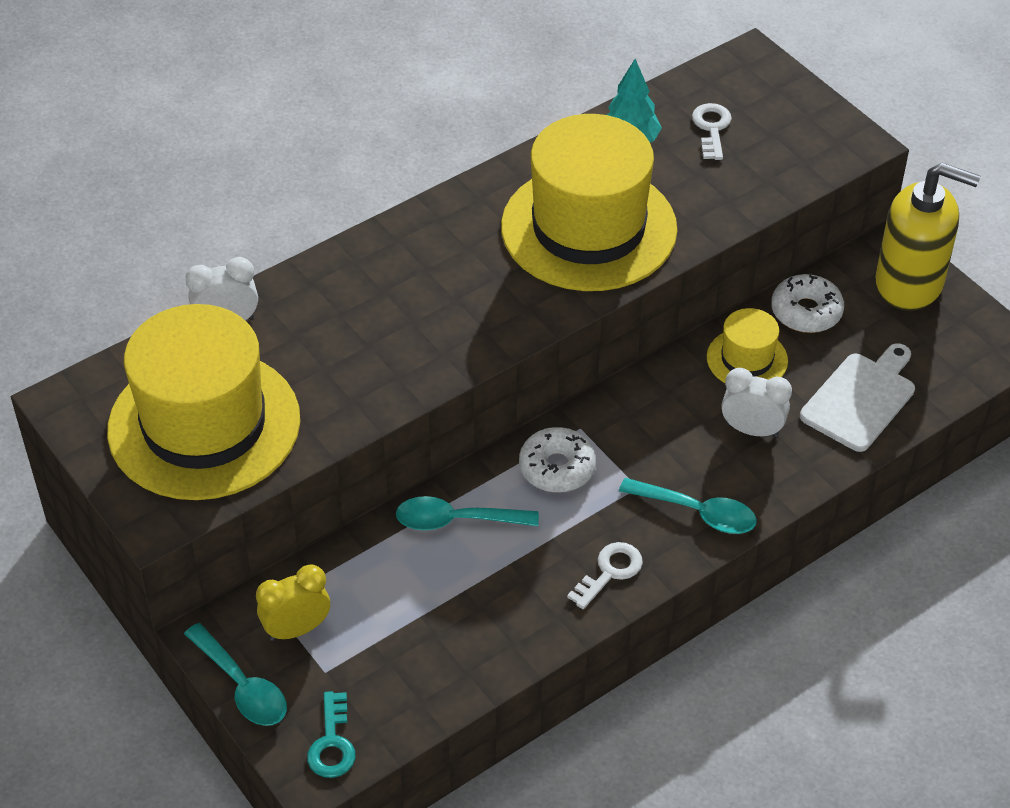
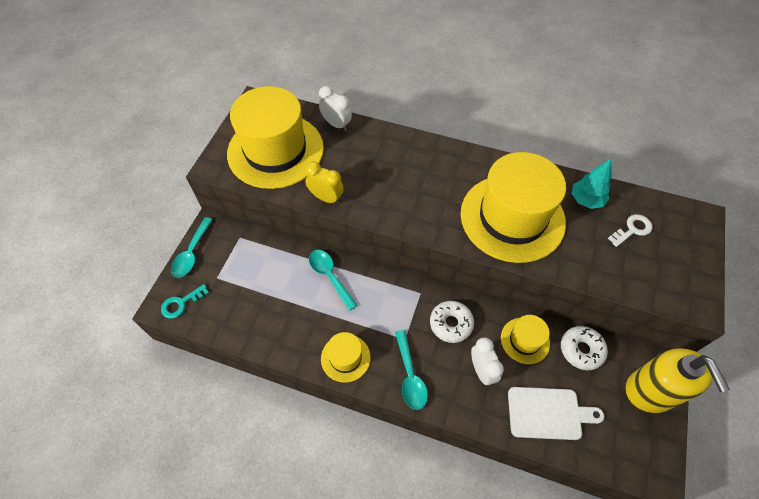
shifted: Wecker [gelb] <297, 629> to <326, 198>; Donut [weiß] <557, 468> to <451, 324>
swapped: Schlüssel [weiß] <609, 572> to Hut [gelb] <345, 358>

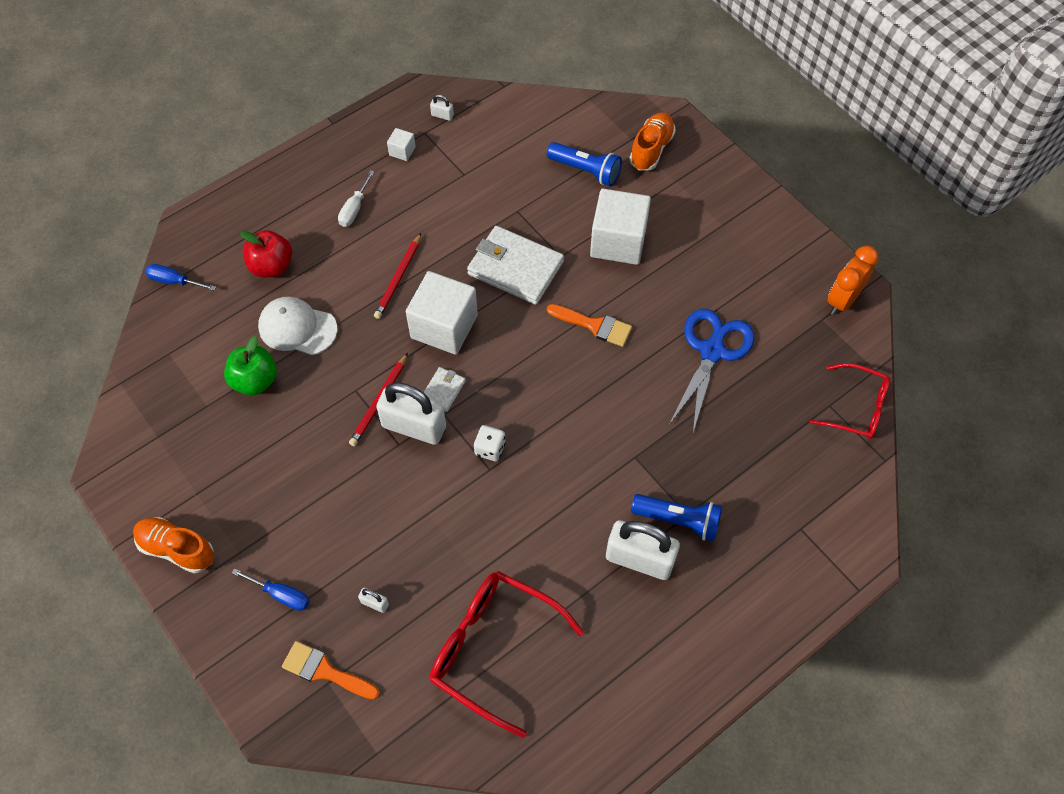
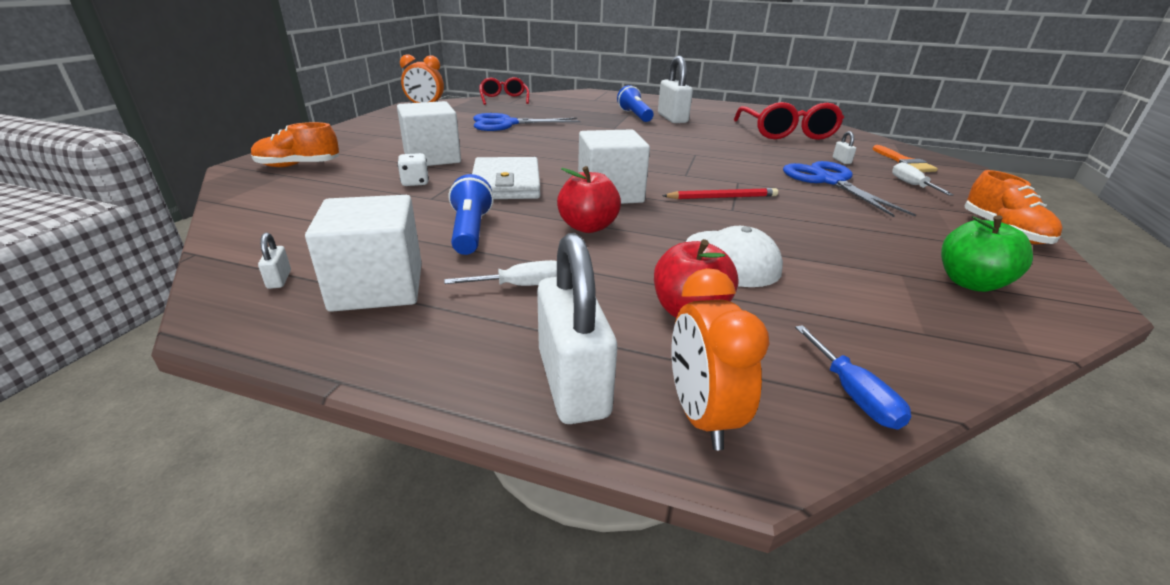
gone: Geldbörse [weiß] <443, 390>; Pinsel [orange] <594, 325>
new: Wecker [orange] <700, 415>; Schere [blau] <829, 181>
shifted: Spielwürfel [weiß] <490, 449> to <415, 182>; Taschenlampe [blau] <585, 171> to <470, 231>; Vorhängeschloss [weiß] <414, 427> to <573, 382>; Apfel [grün] <255, 381> to <970, 283>
swapped: Bleistift [rot] <398, 278> to Apfel [rot] <588, 227>
repainted: Schraubenzieher [blau] <281, 595> to Schraubenzieher [weiß] <912, 185>
scaled: Kubus [weiß] <402, 151> = <377, 287> x2.32

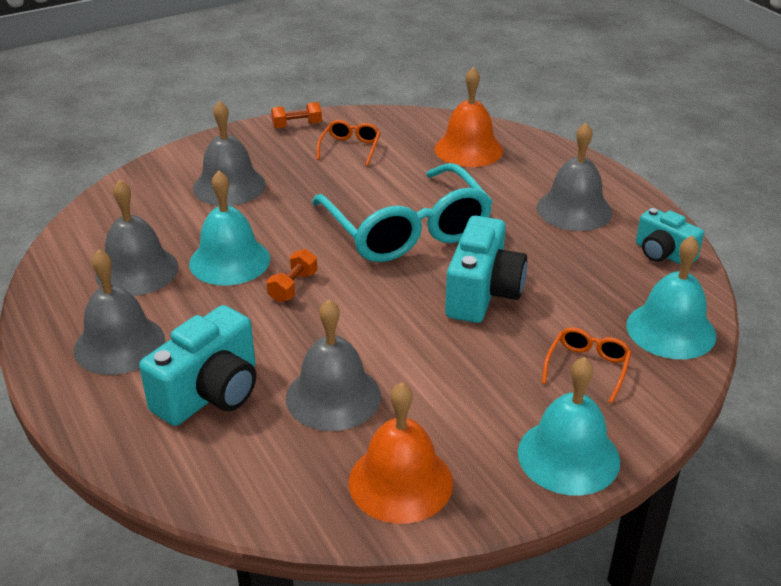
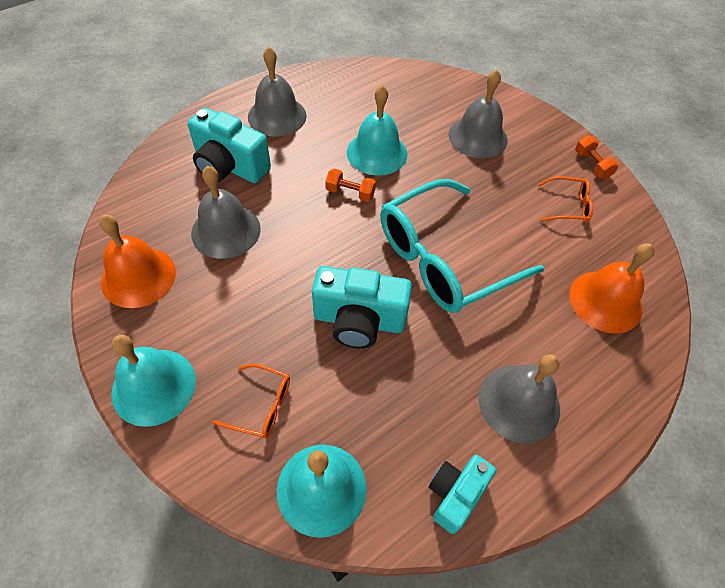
gone: Glocke [grau] <137, 271>

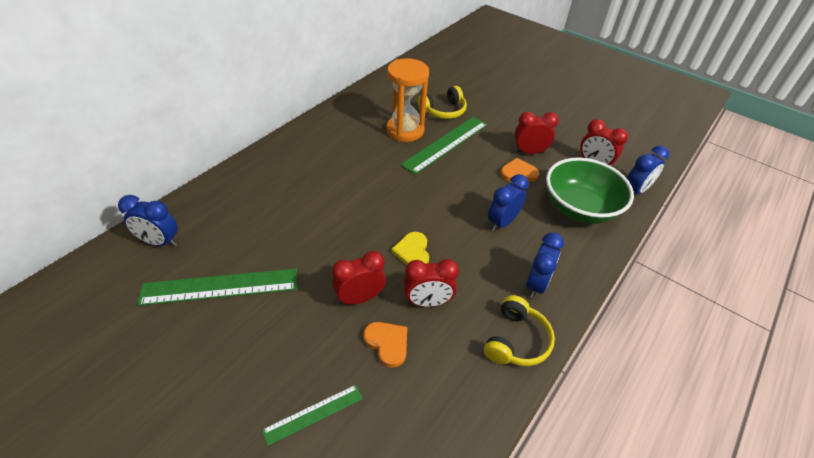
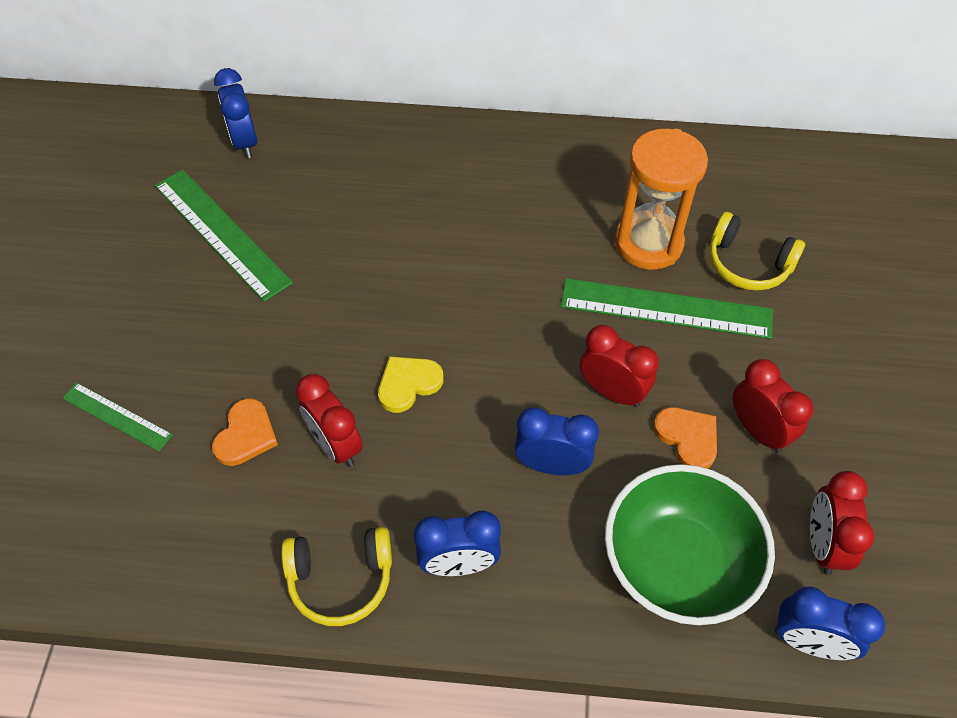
shifted: Wecker [rot] <360, 298> to <612, 392>

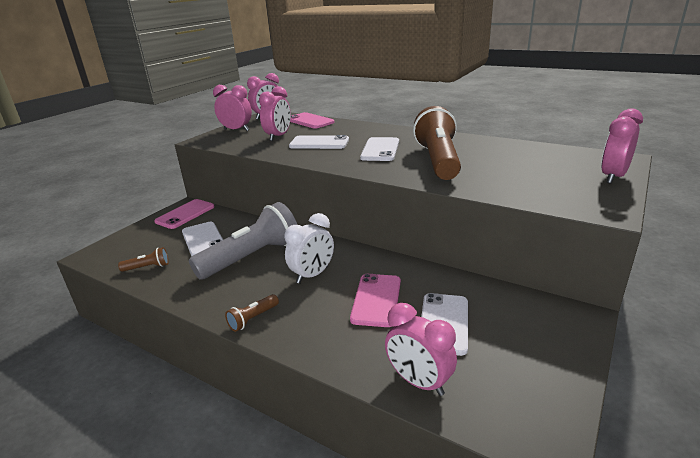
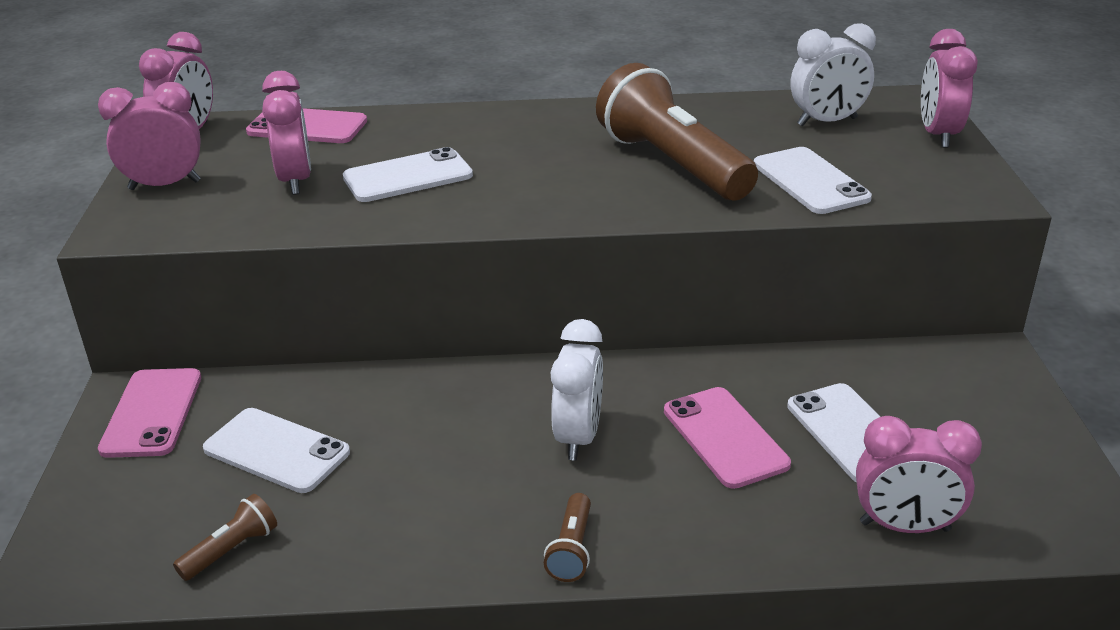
gone: Taschenlampe [grau] <252, 257>
new: Wecker [weiß] <827, 122>
shifted: Handy [weiß] <380, 150> to <810, 181>

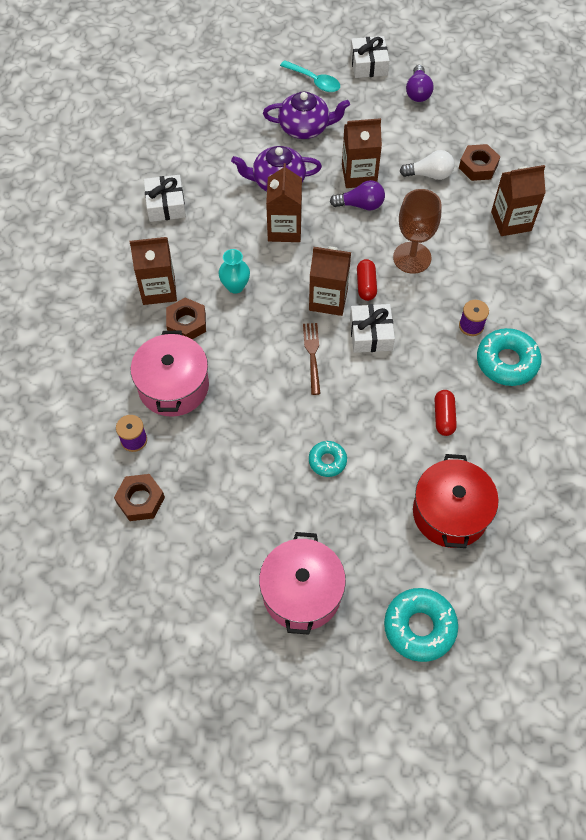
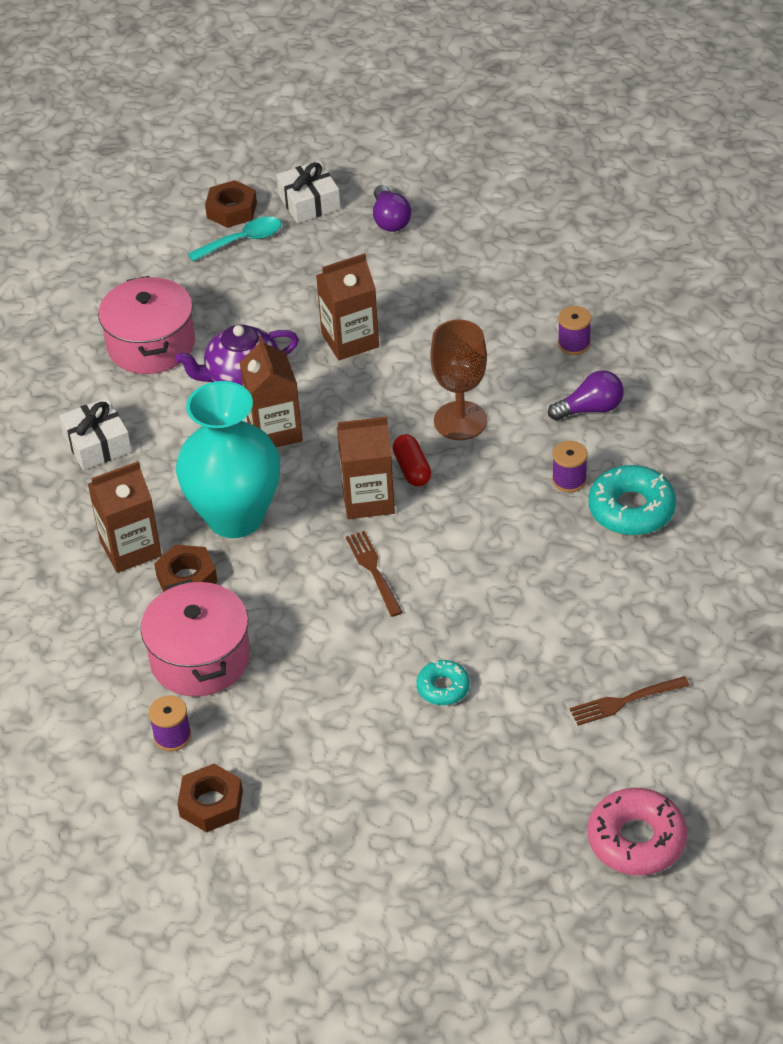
gone: Teekanne [lila] <305, 127>; Geschenk [weiß] <371, 334>; Glühbirne [weiß] <429, 174>; Kapsel [rot] <443, 417>
shifted: Kochtopf [rosa] <302, 592> to <151, 345>; Sechskantmutter [braun] <478, 166> to <231, 210>; Glühbirne [lila] <360, 205> to <590, 409>
swapped: Getränkekarton [braun] <511, 221> to Garnrolle [lila] <574, 344>; Kochtopf [rot] <450, 513> to Gabel [braun] <625, 701>
repainted: Donut [türkis] <419, 627> to Donut [rosa] <636, 840>
rotated: Löffel [türkis] <314, 81> = <242, 240> 45 degrees counterclockwise
scaled: Vase [türkis] <235, 286> = <235, 517> x2.32

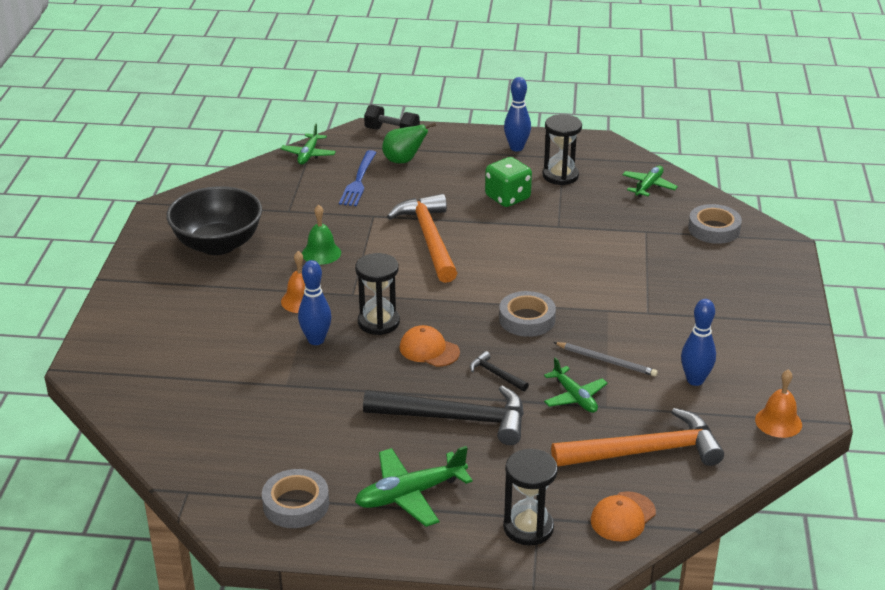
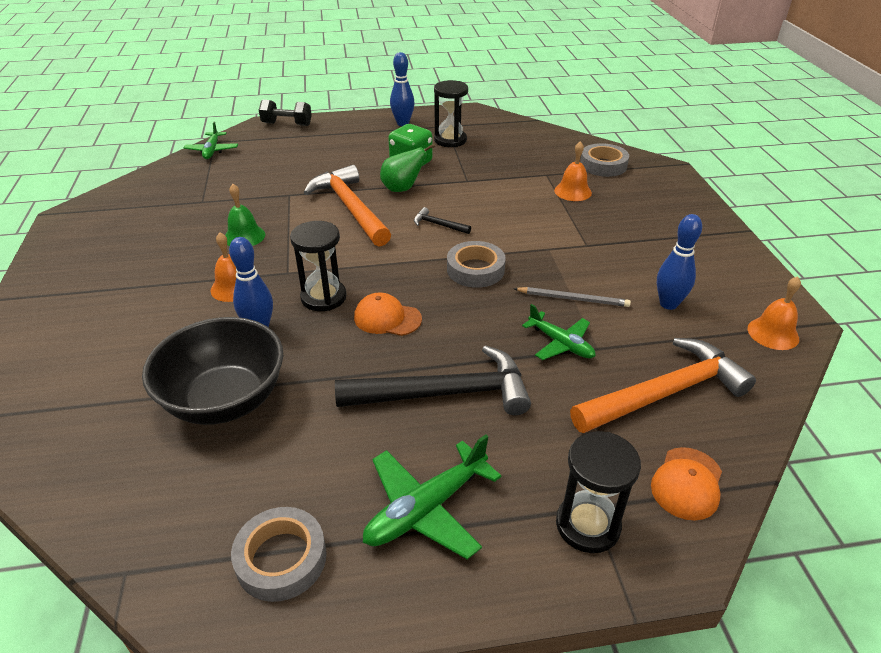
gone: Gabel [blau] <358, 181>; Flugzeug [grün] <648, 186>
new: Glocke [orange] <573, 191>
shifted: Schüssel [schwarz] <218, 244> to <225, 400>; Birne [grün] <404, 161> to <402, 189>; Hammer [schwarz] <495, 374> to <438, 224>

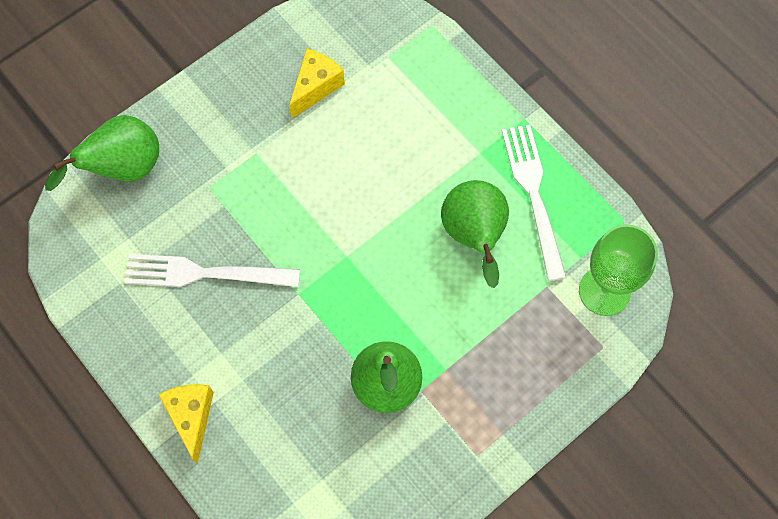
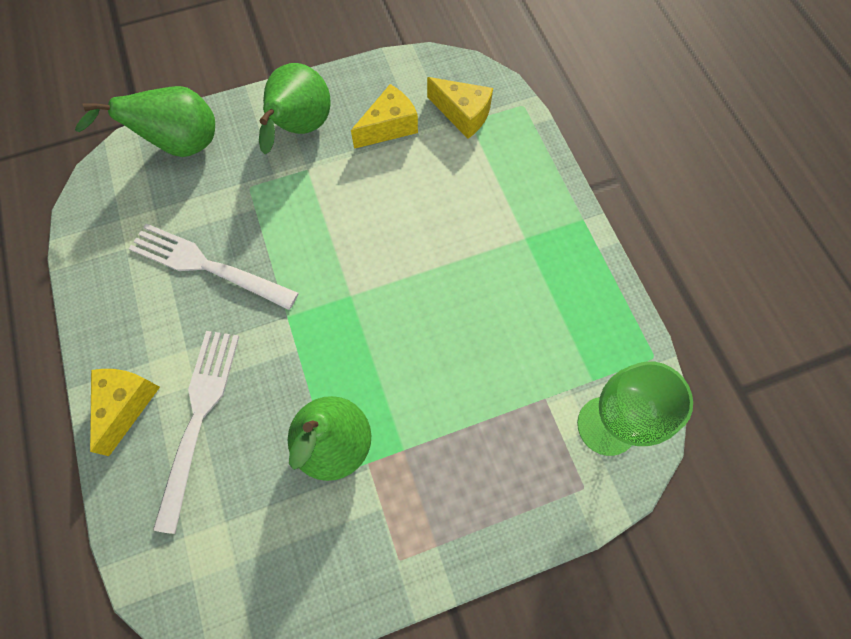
new: Käse [gelb] <462, 115>
shifted: Gabel [weiß] <533, 195> to <198, 418>; Birne [grün] <474, 236> to <300, 129>

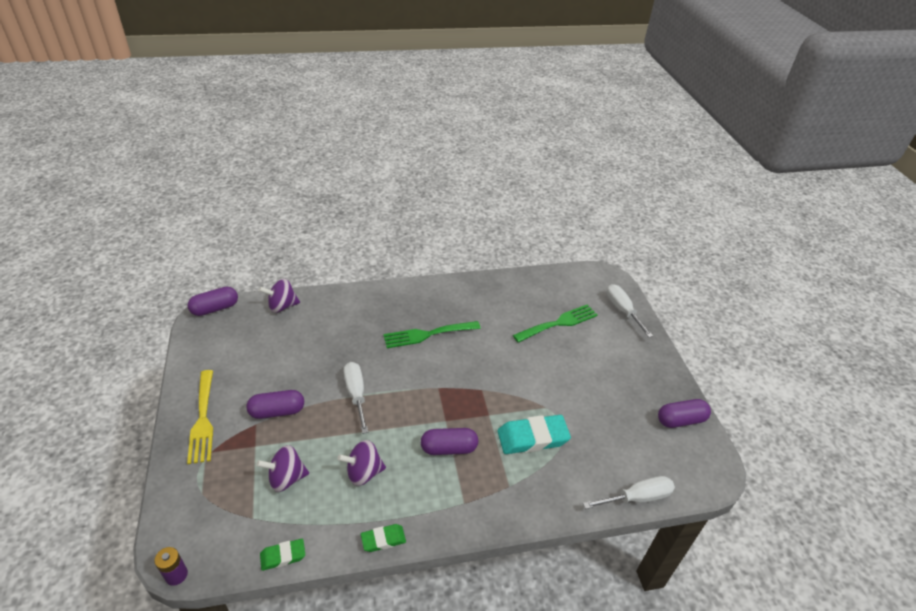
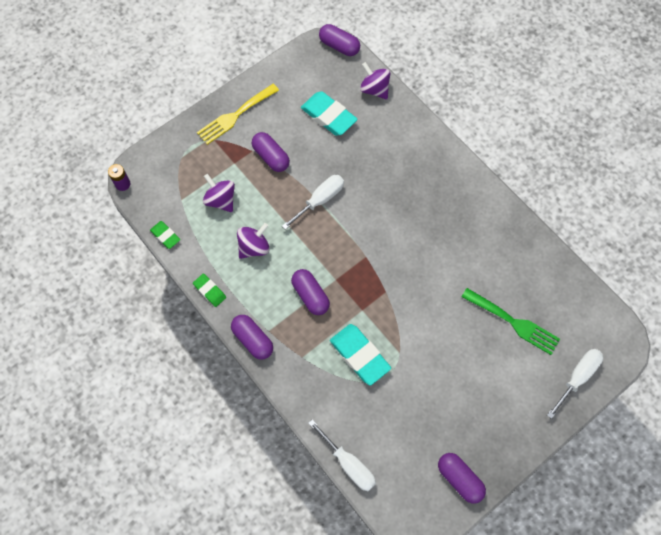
gone: Gabel [grün] <427, 334>
new: Kapsel [lila] <253, 340>; Radiergummi [türkis] <328, 116>
rotated: Kreisel [lila] <363, 472> = <254, 247> 90 degrees clockwise

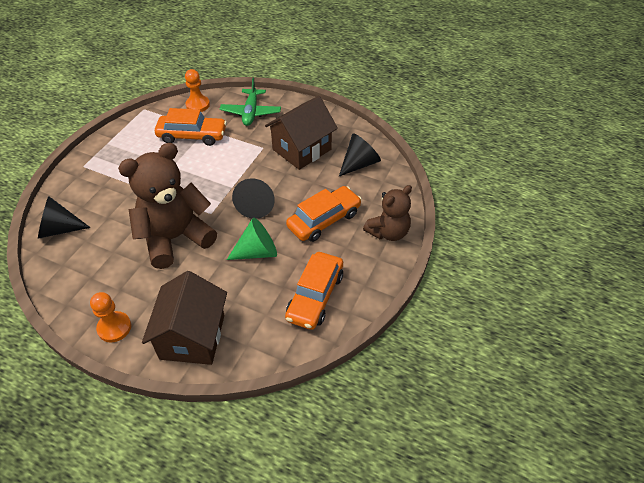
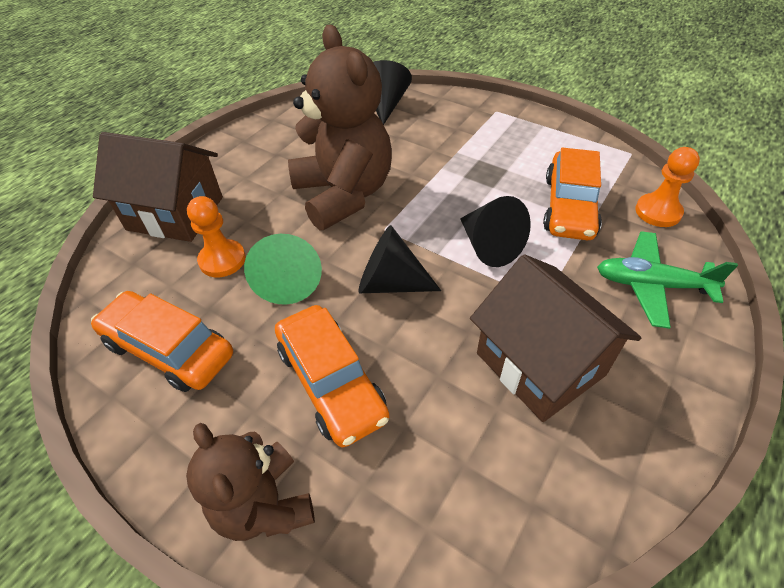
shifted: Bauer [orange] <114, 327> to <222, 260>; Kegel [schwarz] <359, 164> to <489, 246>

